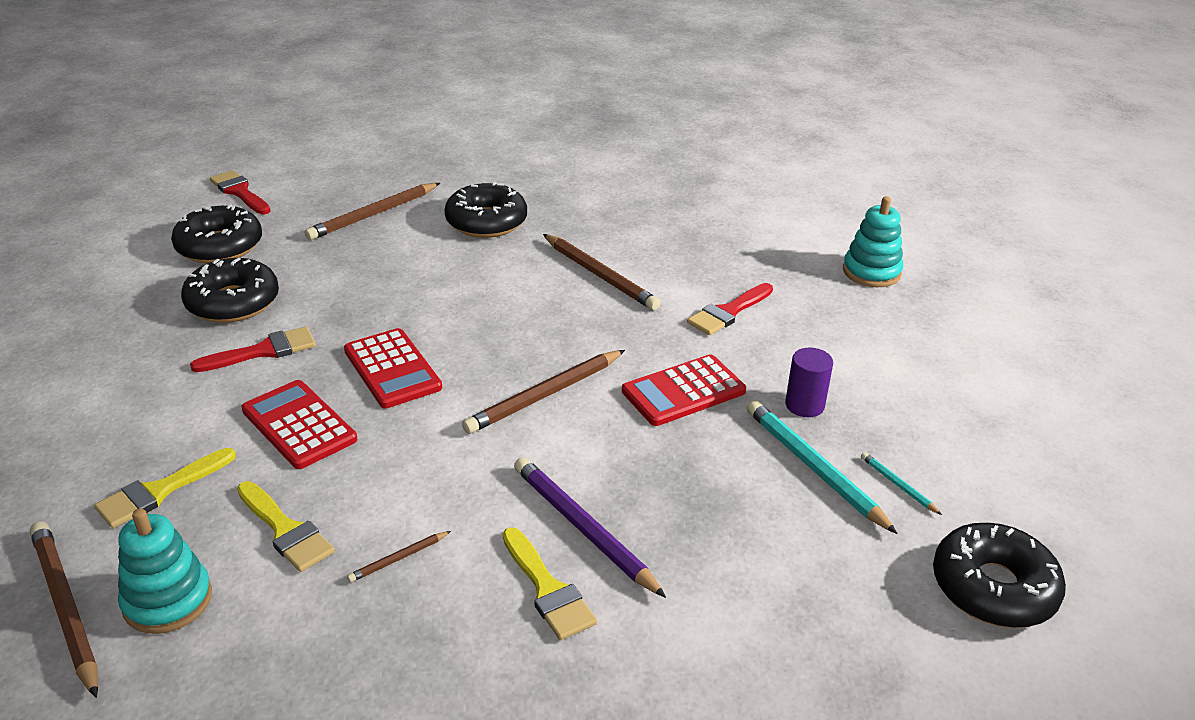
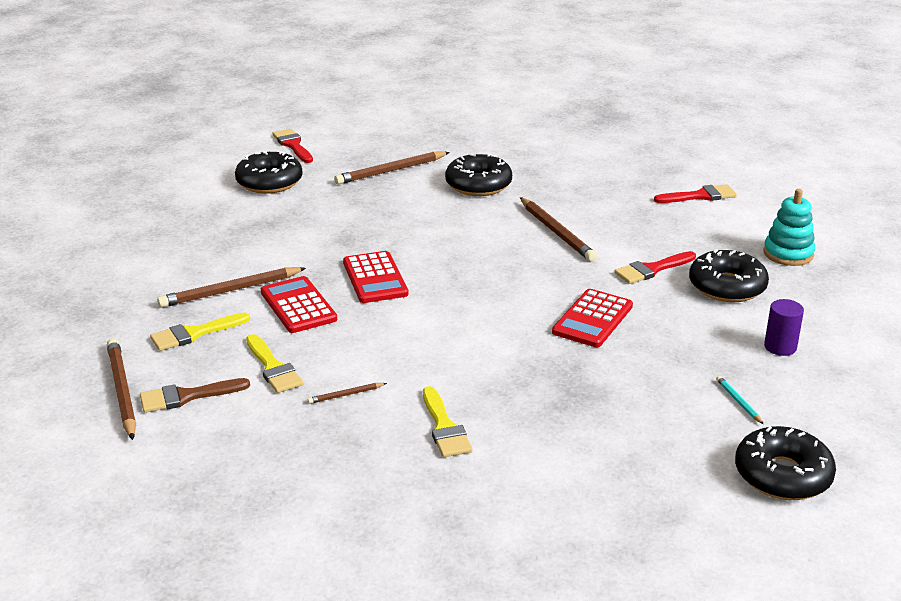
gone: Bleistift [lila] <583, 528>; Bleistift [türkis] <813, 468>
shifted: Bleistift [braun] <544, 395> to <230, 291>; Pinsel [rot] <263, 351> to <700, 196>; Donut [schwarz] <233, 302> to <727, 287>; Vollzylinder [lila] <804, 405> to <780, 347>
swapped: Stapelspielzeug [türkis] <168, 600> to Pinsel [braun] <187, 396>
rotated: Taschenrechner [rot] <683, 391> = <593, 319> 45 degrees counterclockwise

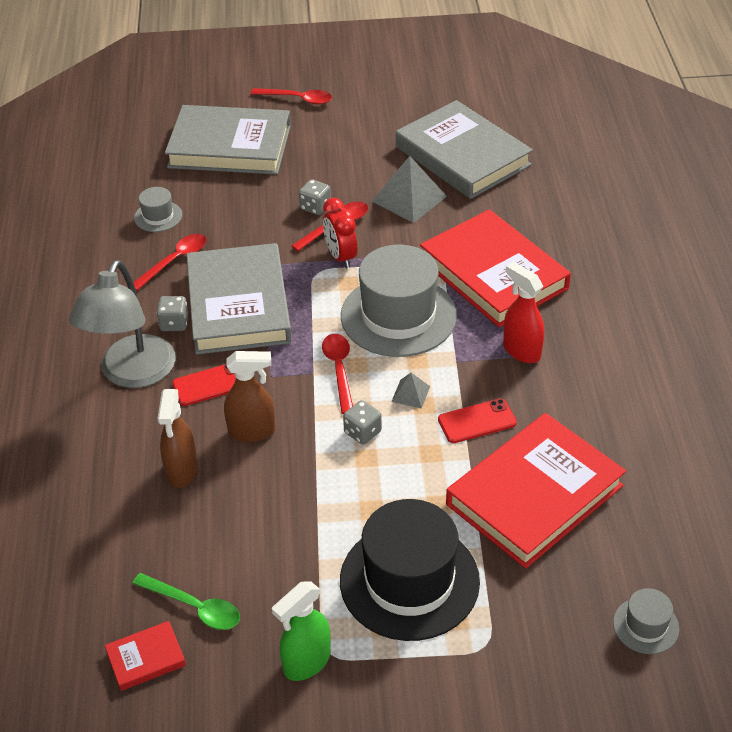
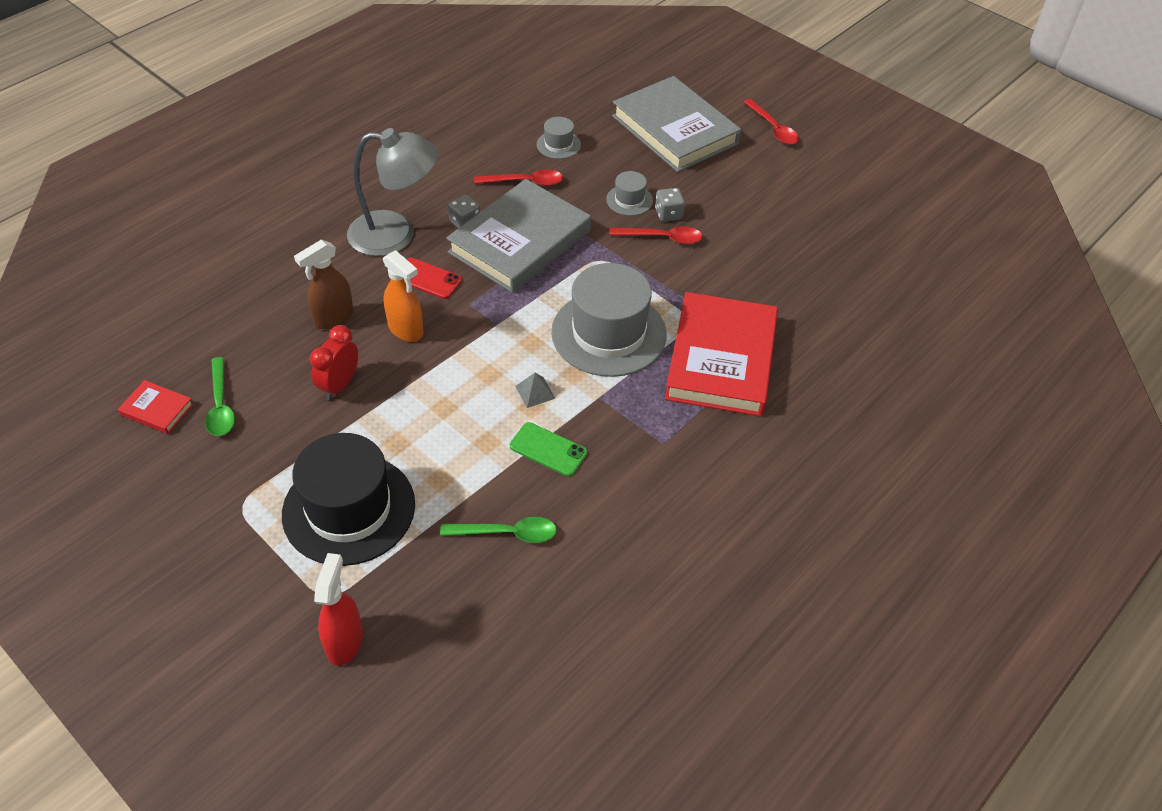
gone: Sprühflasche [grün] <306, 662>; Löffel [rot] <339, 370>; Spielwürfel [grau] <362, 432>; Pyramide [grau] <409, 198>; Buch [grau] <462, 156>
shifted: Wecker [rot] <341, 257> to <339, 385>; Sprühflasche [rot] <521, 350> to <345, 641>; Hut [grau] <645, 626> to <629, 200>
swapped: Buch [rot] <534, 495> to Löffel [grün] <507, 533>
repainted: Sprühflasche [braun] <252, 431> to Sprühflasche [orange] <406, 330>; Handy [rot] <477, 421> to Handy [grün] <548, 449>
rotated: Lampe [grau] <132, 374> = <396, 234> 150 degrees counterclockwise

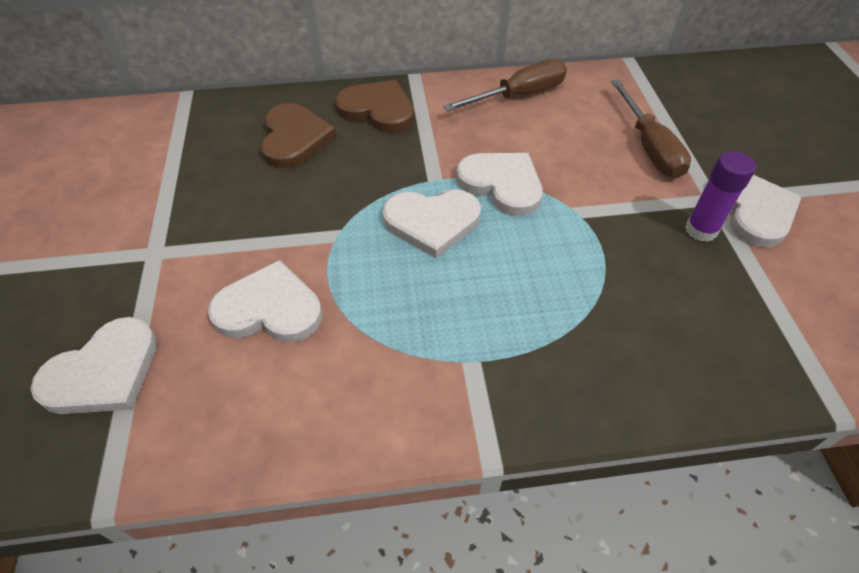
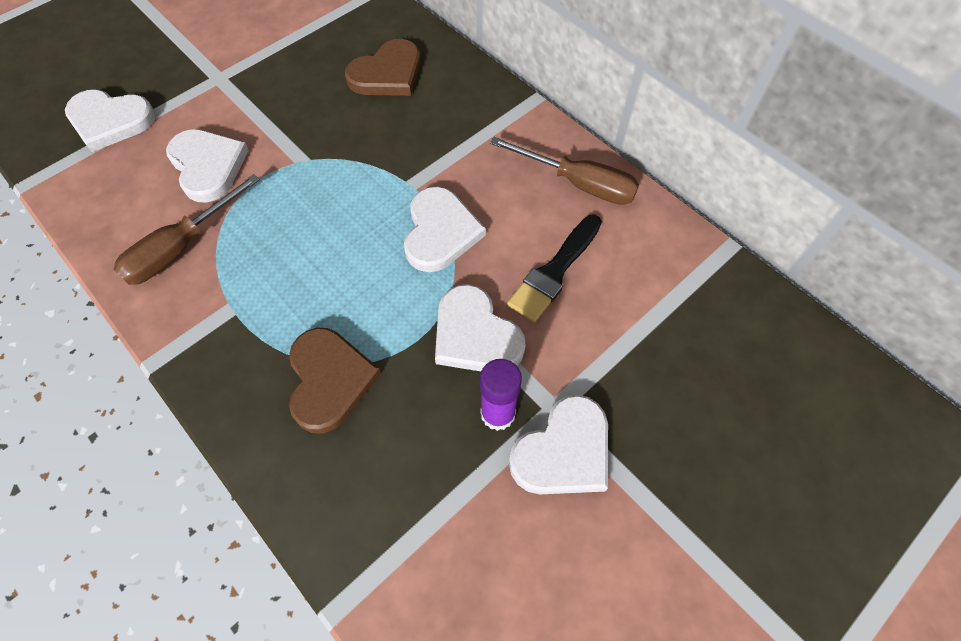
new: Pinsel [schwarz] <554, 271>
shifted: Schraubenzieher [braun] <649, 147> to <181, 247>; Herz [braun] <378, 109> to <329, 380>; Herz [weiß] <432, 222> to <475, 335>

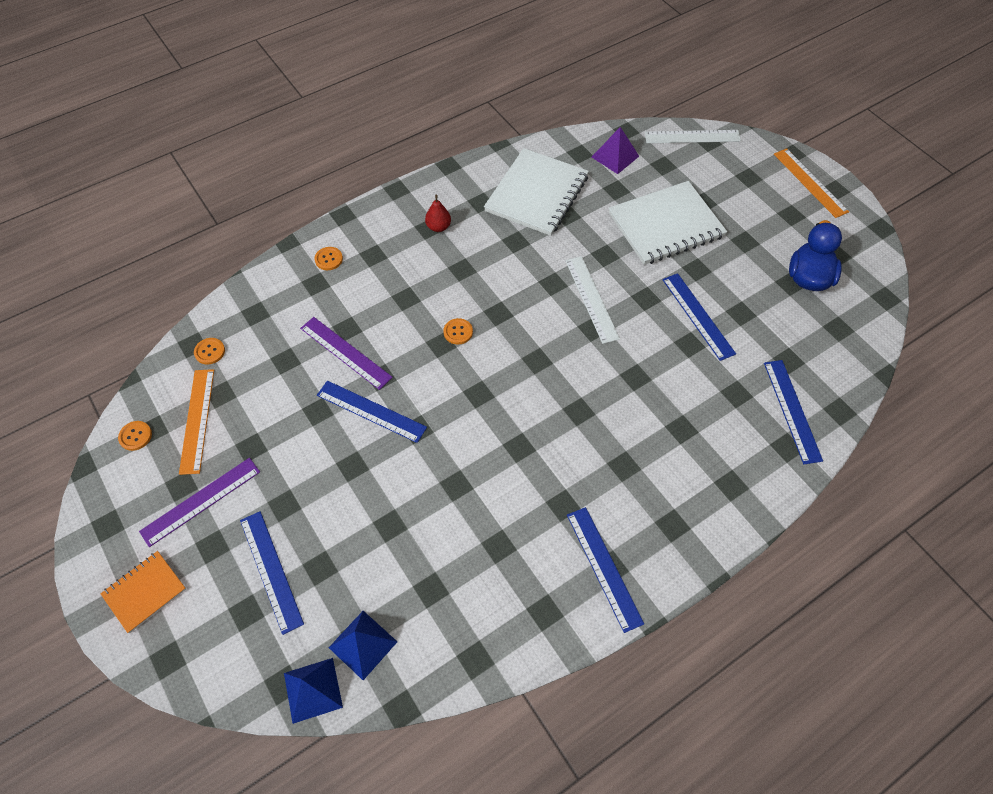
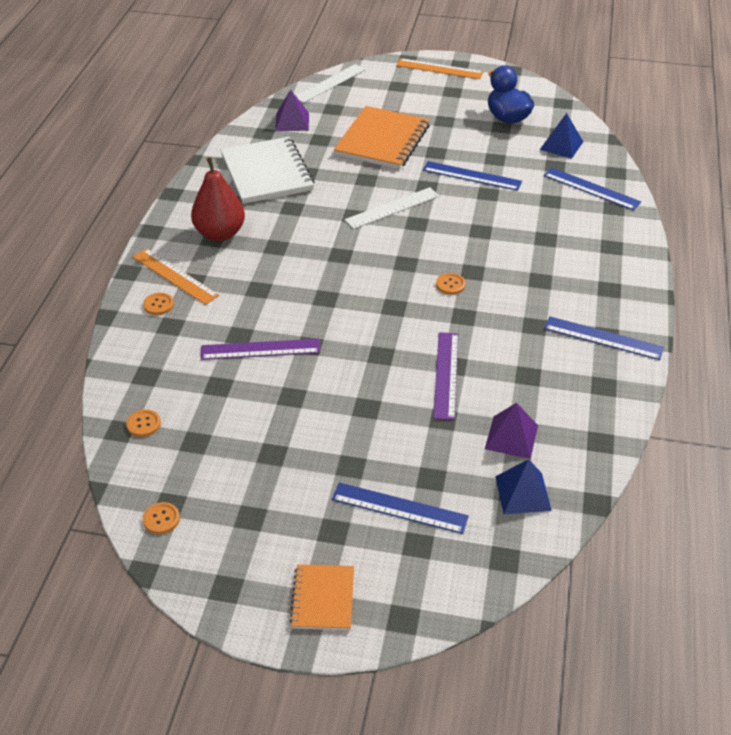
gone: Lineal [blau] <371, 411>
new: Pyramide [lila] <511, 437>
shifted: Lineal [orange] <197, 420> to <175, 276>; Lineal [lila] <201, 501> to <446, 375>; Knopf [orange] <458, 332> to <450, 285>; Pyramide [blau] <313, 690> to <561, 145>
repainted: Notizbuch [weiß] <666, 225> to Notizbuch [orange] <382, 140>
rotated: Lineal [weiß] <591, 299> = <392, 208> 60 degrees counterclockwise
scaled: Birne [rot] <438, 227> = <220, 233> x1.98

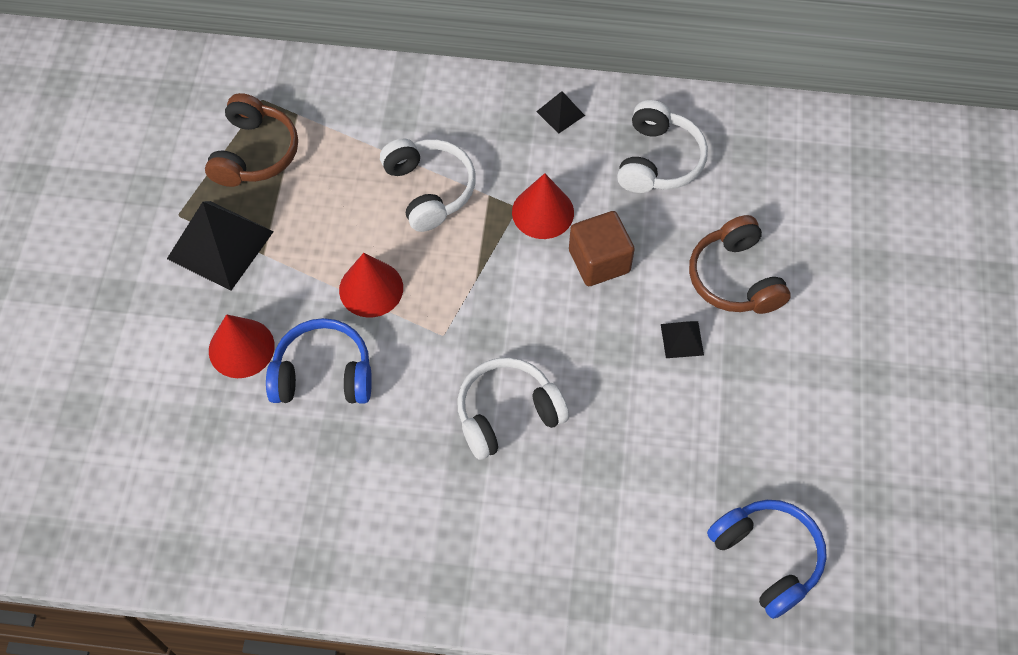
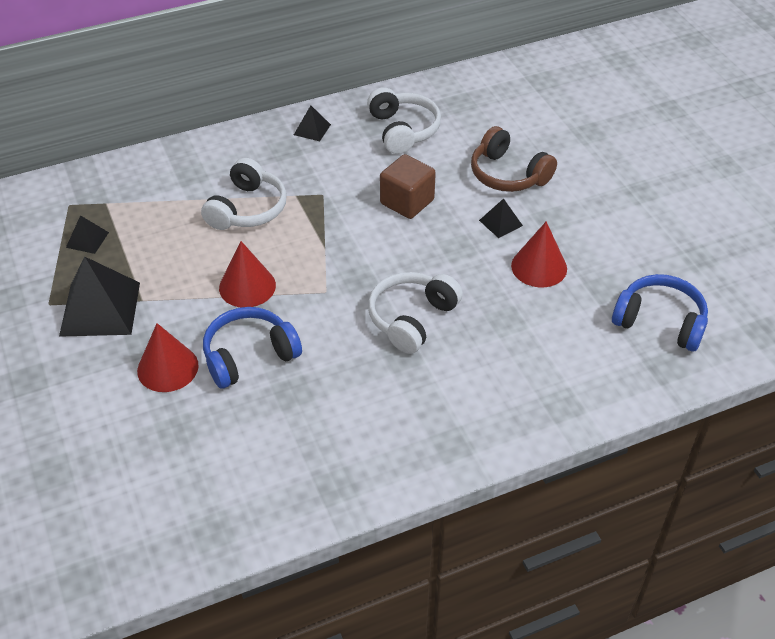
shifted: Kegel [rot] <543, 212> to <539, 267>
swapped: Kopfhörer [braun] <255, 153> to Pyramide [schwarz] <87, 240>
rotated: Kopfhörer [weiß] <429, 189> = <247, 209> 75 degrees clockwise

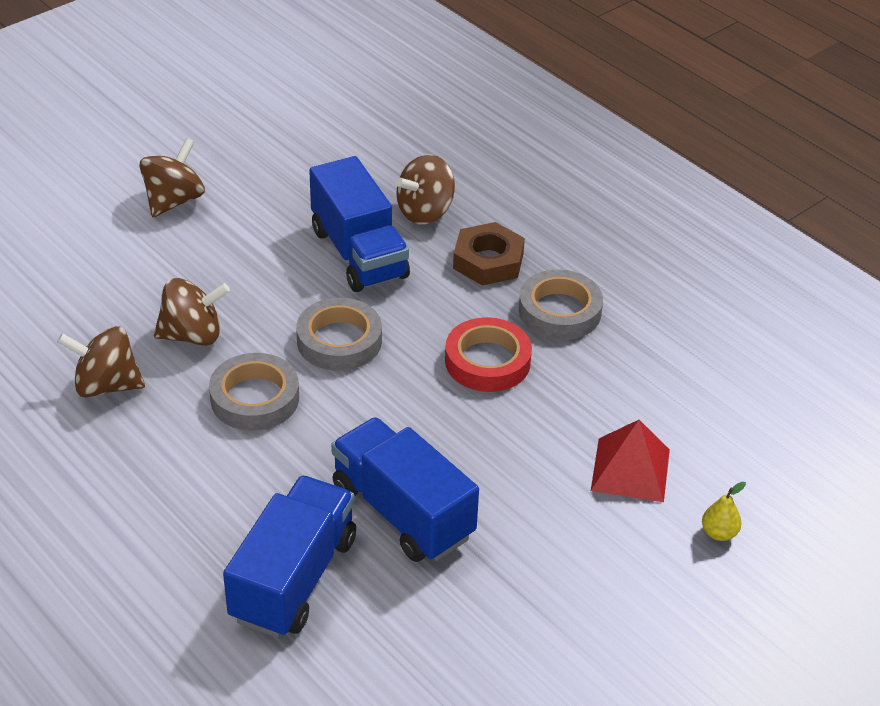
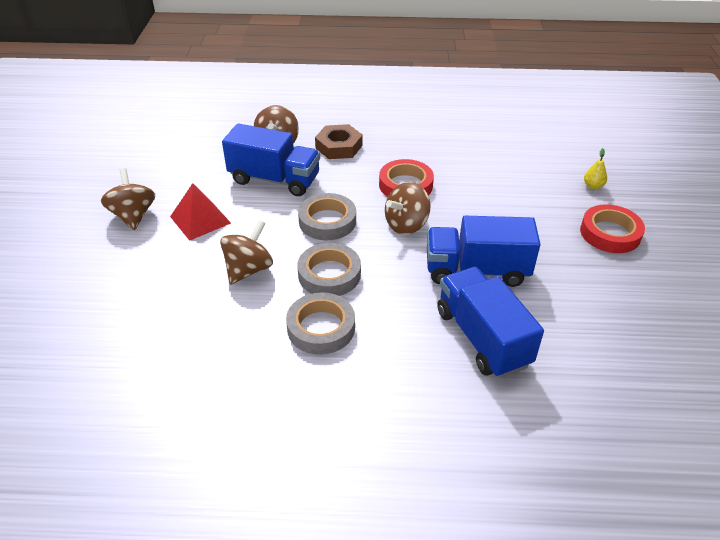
new: Klebeband [rot] <610, 233>
shifted: Pyramide [rot] <630, 469> to <200, 219>; Klebeband [grau] <559, 311> to <321, 328>; Kreisel [braun] <106, 385> to <406, 225>

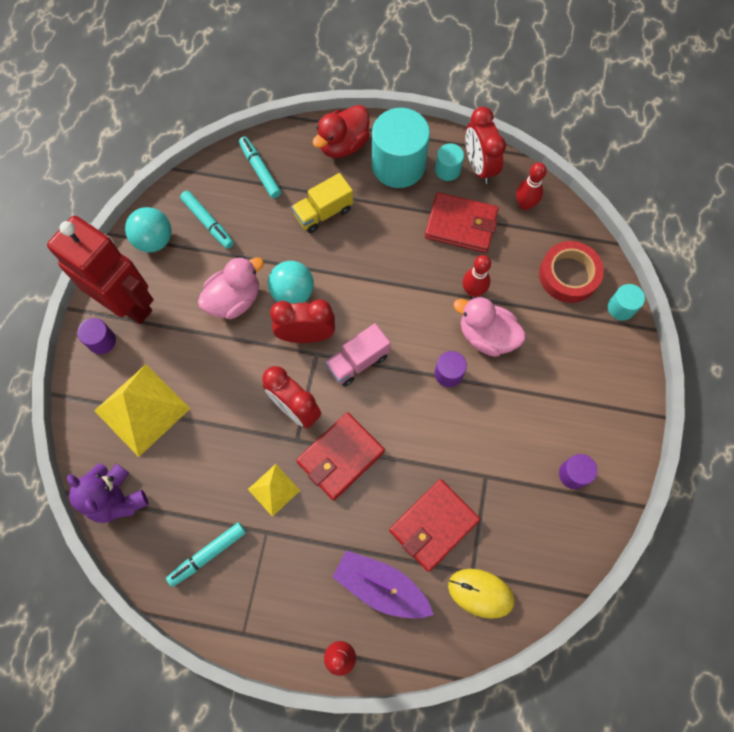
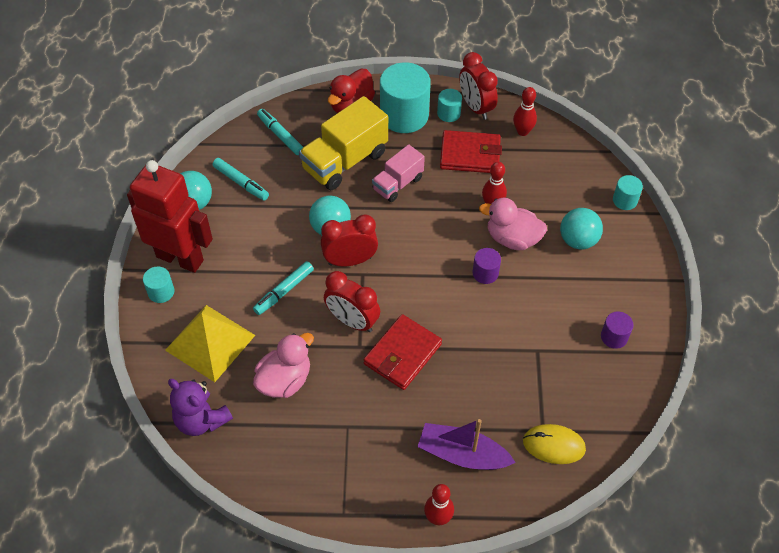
gone: Pyramide [gelb] <273, 489>; Geldbörse [rot] <433, 525>; Klebeband [rot] <568, 275>
new: Ball [türkis] <578, 240>
shifted: Filzstift [türkis] <208, 554> to <284, 291>; Ente [rosa] <234, 299> to <285, 380>; Lastwagen [rosa] <358, 361> to <398, 184>
repainted: Vollzylinder [lila] <102, 341> to Vollzylinder [türkis] <161, 292>
scaled: Lastwagen [gelb] <323, 212> = <345, 161> x1.66

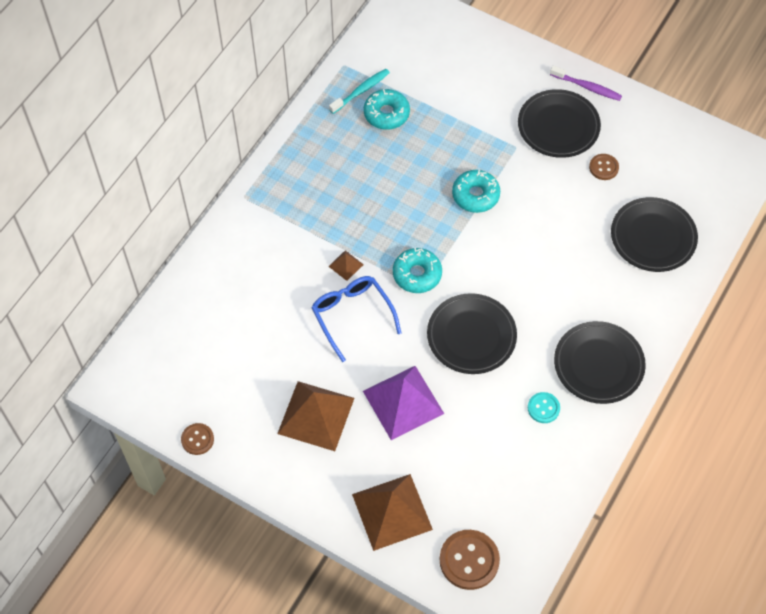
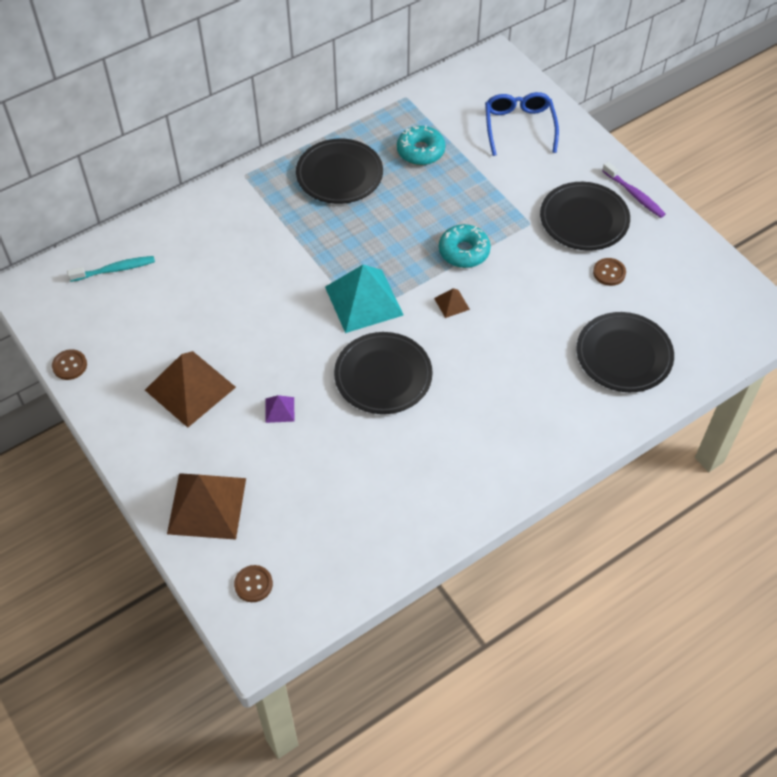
gone: Knopf [türkis] <543, 408>
shifted: Zahnbürste [türkis] <361, 91> to <115, 270>; Teller [schwarz] <598, 364> to <339, 175>; Pyramide [braun] <346, 265> to <451, 303>; Brille [blau] <352, 316> to <519, 127>
swapped: Donut [türkis] <417, 274> to Pyramide [türkis] <364, 300>
scaled: Knopf [braun] <469, 560> = <253, 584> x0.57; Pyramide [lila] <403, 402> = <279, 409> x0.44

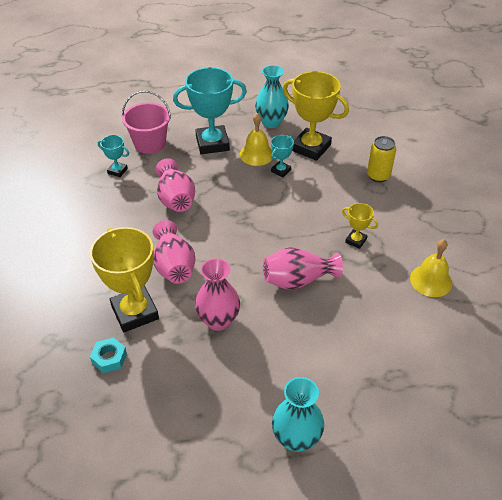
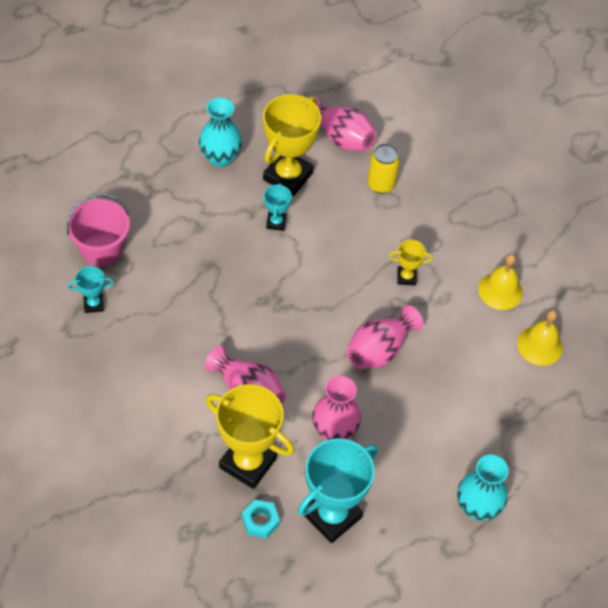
shifted: Pokal [türkis] <212, 143> to <332, 515>; Vase [rosa] <175, 199> to <341, 138>; Glocke [gelb] <256, 154> to <540, 345>
rotated: Pokal [gelb] <311, 148> = <288, 176> 60 degrees counterclockwise

